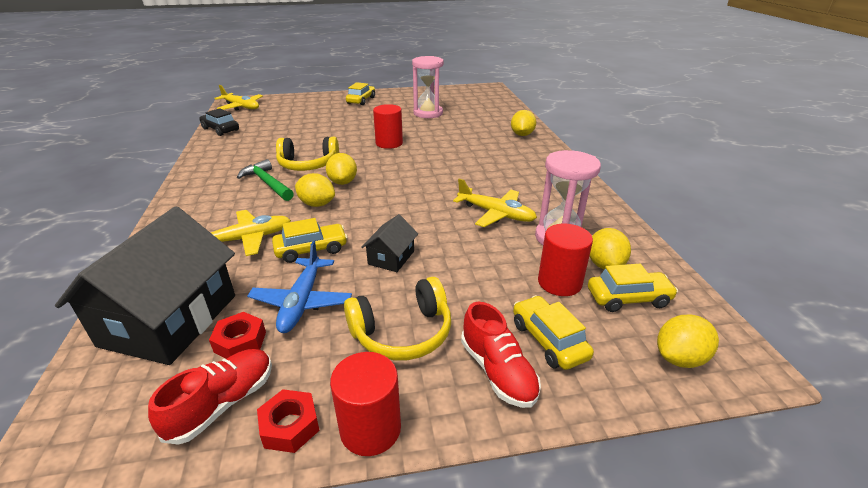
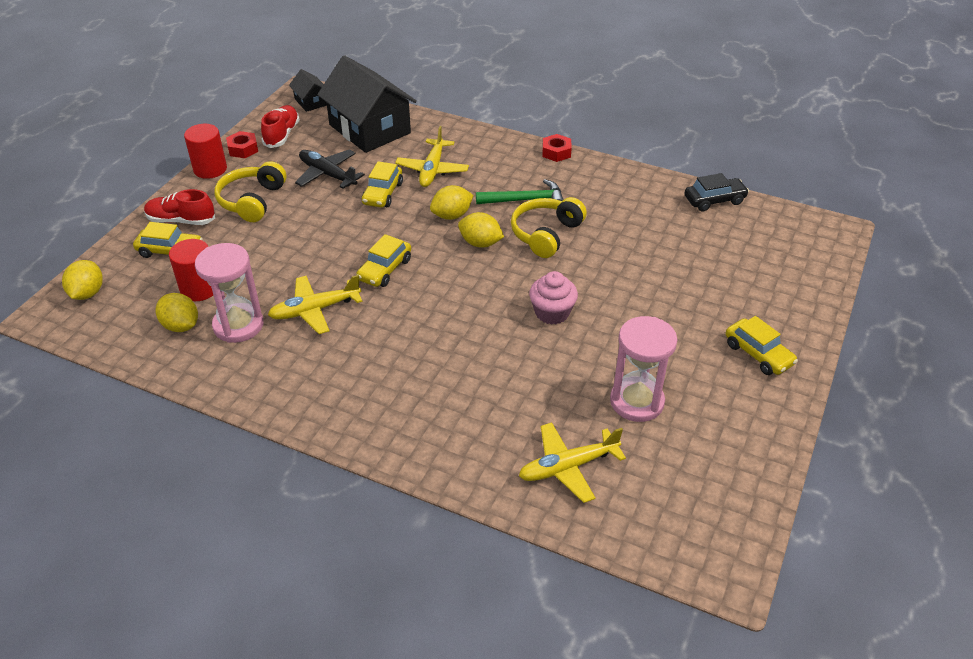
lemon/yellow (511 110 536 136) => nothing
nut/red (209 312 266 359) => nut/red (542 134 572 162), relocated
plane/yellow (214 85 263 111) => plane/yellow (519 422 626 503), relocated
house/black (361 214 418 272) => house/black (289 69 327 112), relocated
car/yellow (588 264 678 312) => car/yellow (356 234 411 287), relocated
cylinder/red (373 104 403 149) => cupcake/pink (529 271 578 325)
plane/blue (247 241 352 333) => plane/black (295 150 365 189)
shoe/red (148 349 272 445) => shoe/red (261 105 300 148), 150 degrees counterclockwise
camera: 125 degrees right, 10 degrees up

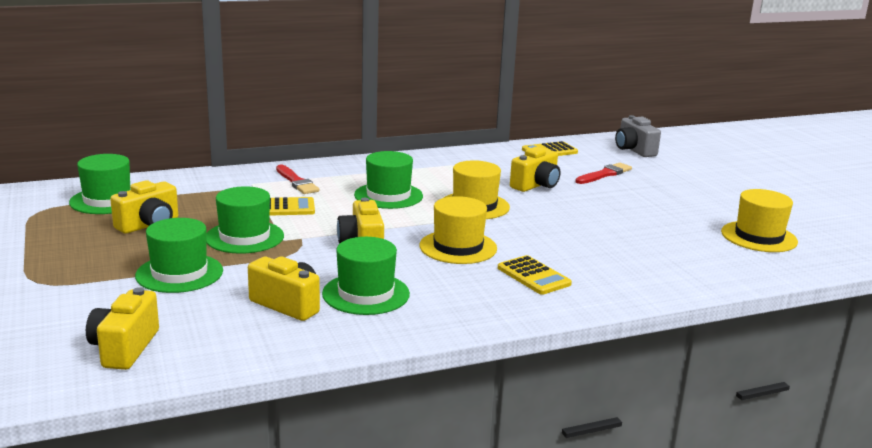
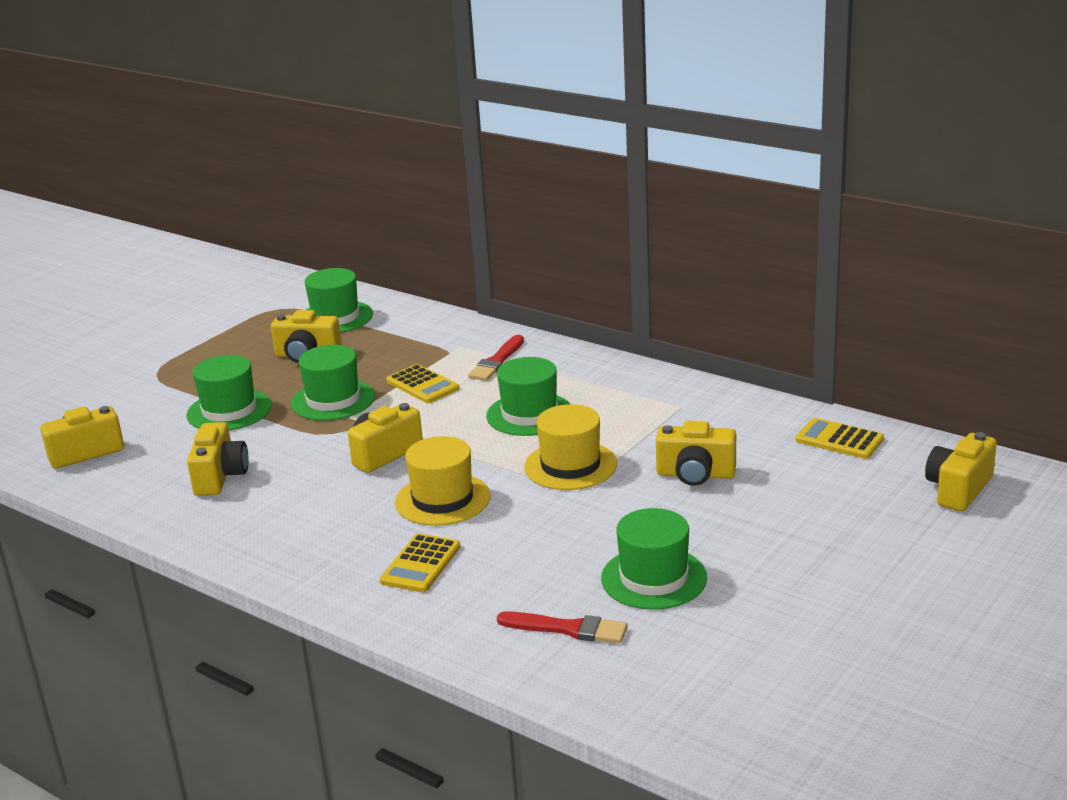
hat/yellow (721 189 798 252) => nothing
hat/green (322 237 410 315) => hat/green (601 508 707 610), relocated
brush/red (575 163 632 184) => brush/red (497 611 628 644), relocated
camera/grey (615 115 661 157) => camera/yellow (925 432 997 512)
camera: 60 degrees right, 5 degrees up

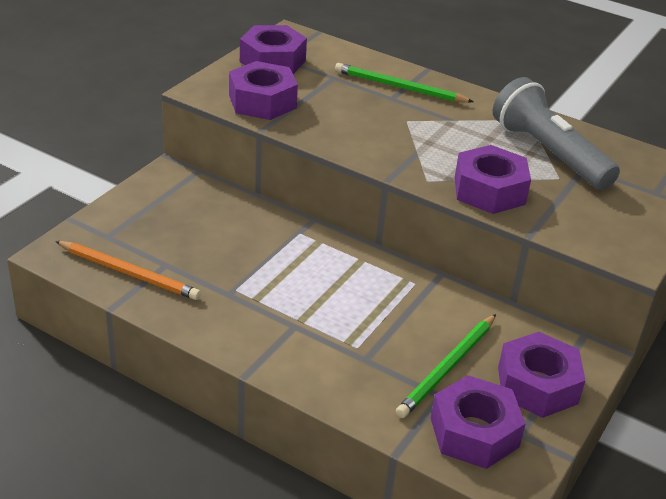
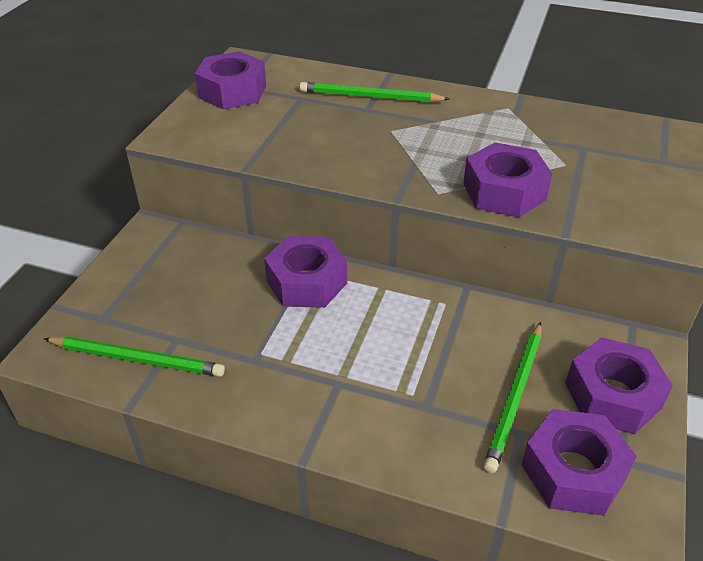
flashlight/grey (493 77 620 190) => nothing
nut/purple (229 61 298 120) => nut/purple (264 236 347 308), relocated
pencil/orange (55 241 201 300) => pencil/green (44 336 225 377)
camera: 10 degrees left, 5 degrees up

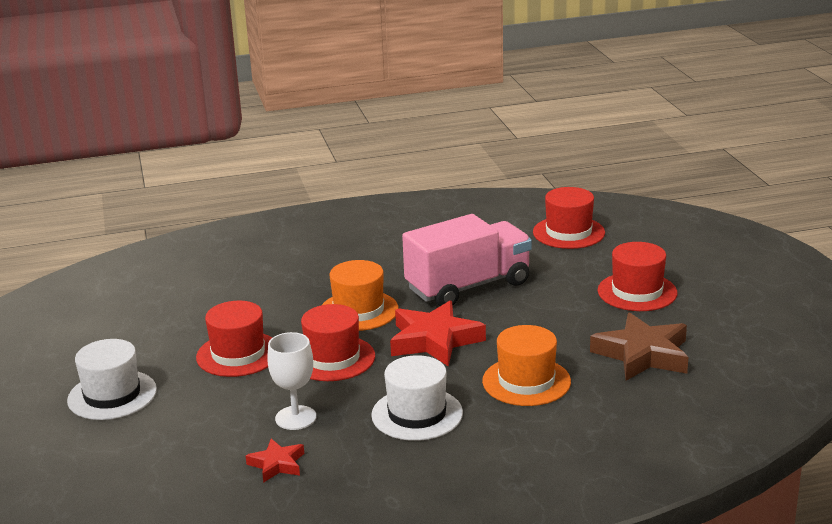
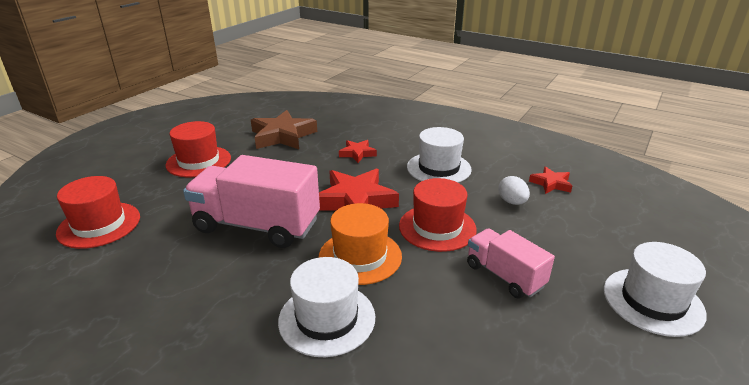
nothing => hat/white (278 257 375 357)
hat/red (196 301 272 377) => truck/pink (467 228 555 298)
goblet/white (267 332 316 430) => egg/white (498 176 530 205)
hat/orange (482 325 571 406) => star/red (339 140 377 163)
camera: 135 degrees left, 5 degrees up

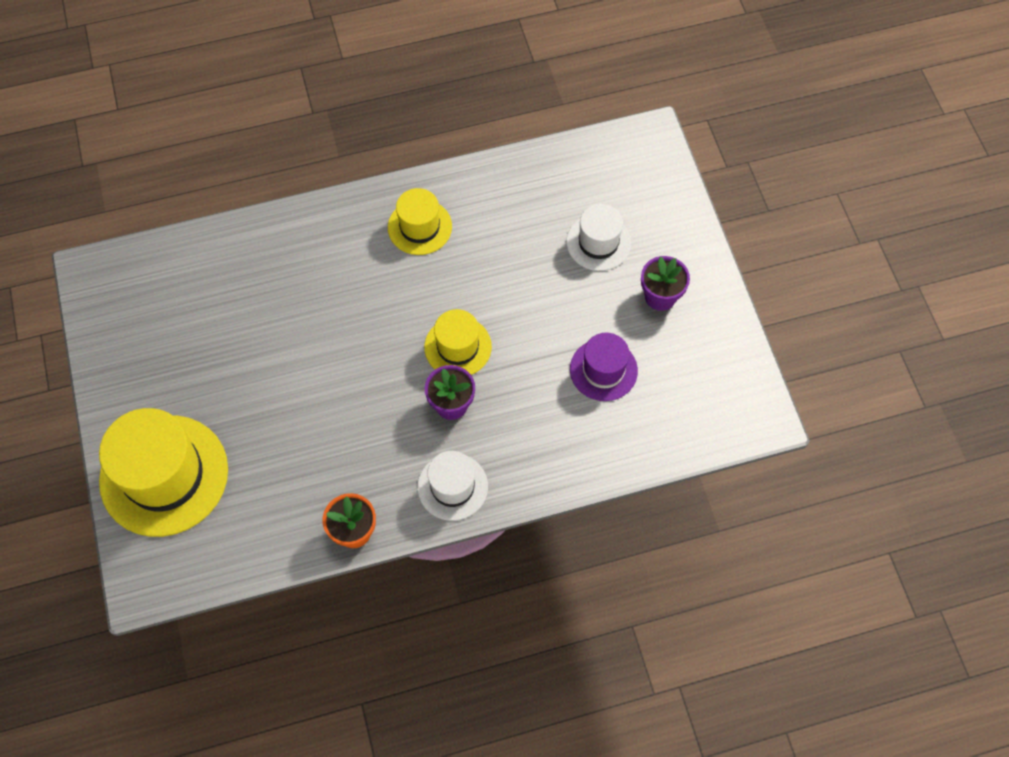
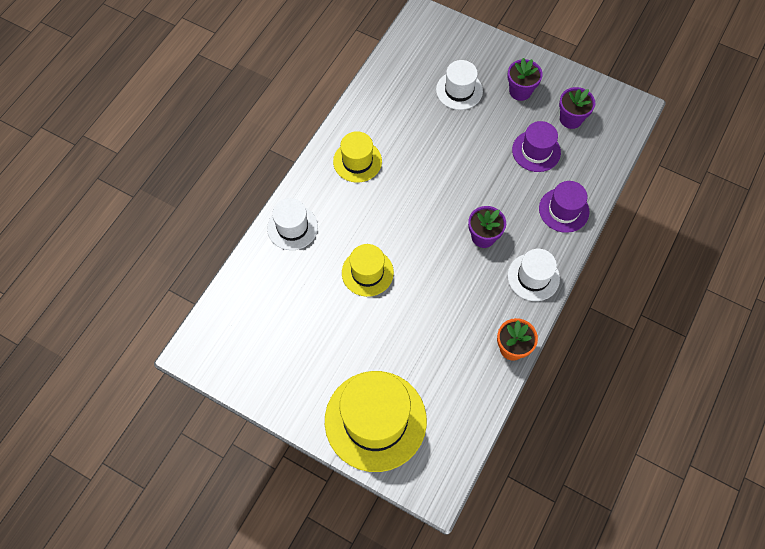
nothing => hat/white (267 198 318 250)
nothing => hat/purple (539 181 589 233)
nothing => flower pot/purple (559 87 595 129)
hat/yellow (424 309 492 375) => hat/yellow (342 244 394 297), relocated
camera: 45 degrees left, 0 degrees up

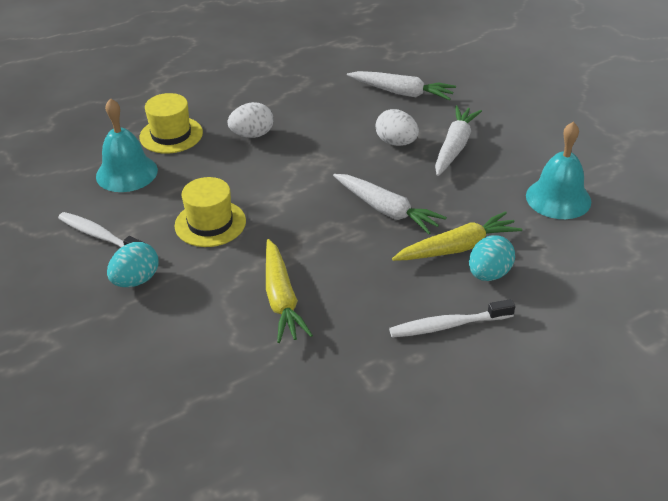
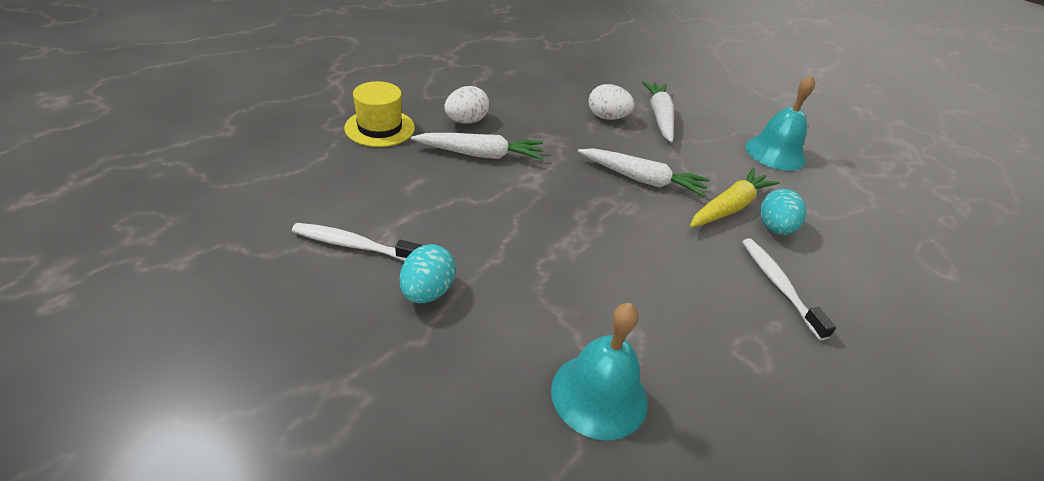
hat/yellow (175 177 246 247) => nothing
carrot/yellow (266 239 313 343) => nothing
bell/turquoise (96 98 158 192) => bell/turquoise (551 303 648 440), relocated
carrot/white (347 71 456 100) => carrot/white (411 133 543 160), relocated
toothbrush/white (389 299 515 338) => toothbrush/white (742 238 836 341), 105 degrees clockwise
camera: 25 degrees left, 0 degrees up

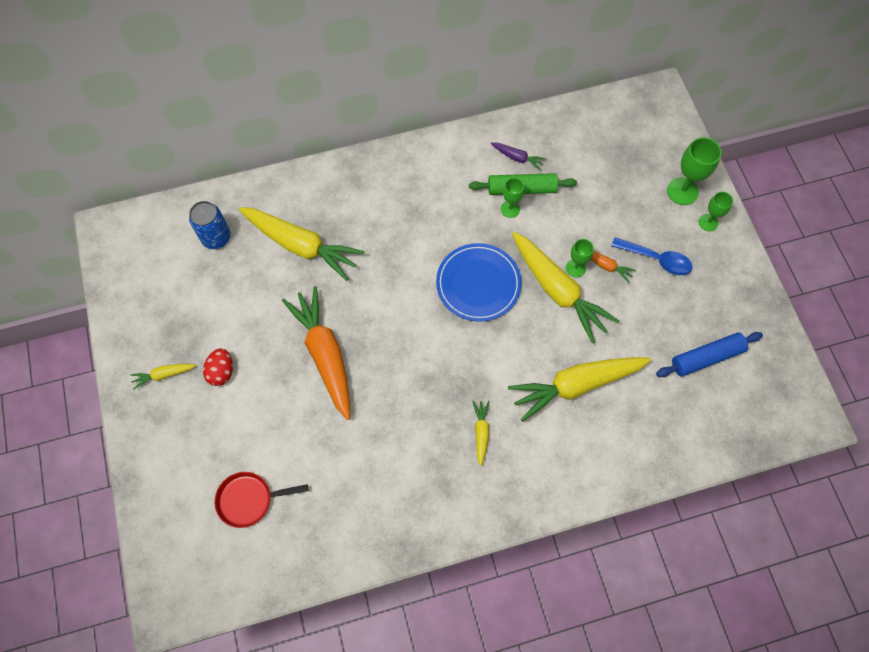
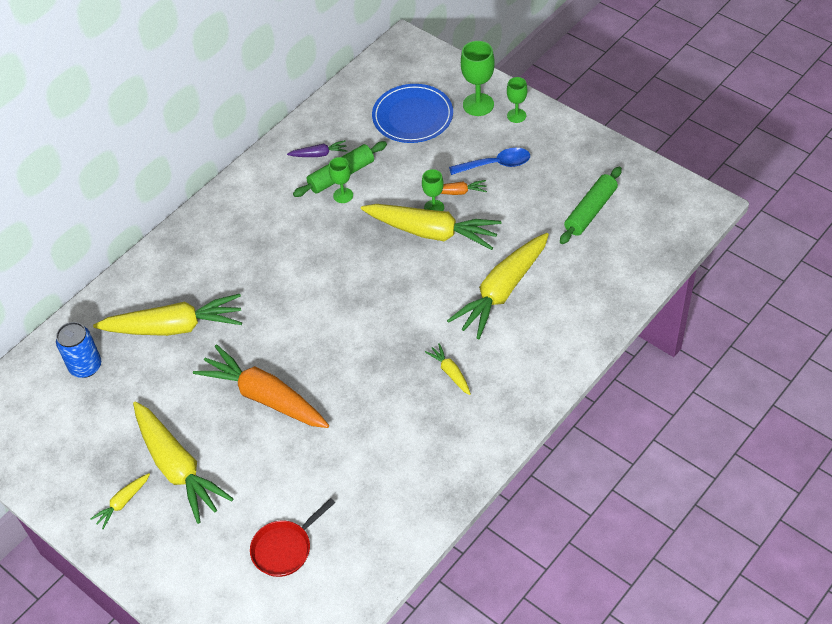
plate/blue (436 243 522 322) => plate/blue (372 84 453 143), relocated
egg/red (203 348 233 386) => carrot/yellow (133 402 234 524)
rolling pin/blue (656 332 763 377) => rolling pin/green (560 167 622 244)
camera: 30 degrees left, 15 degrees down

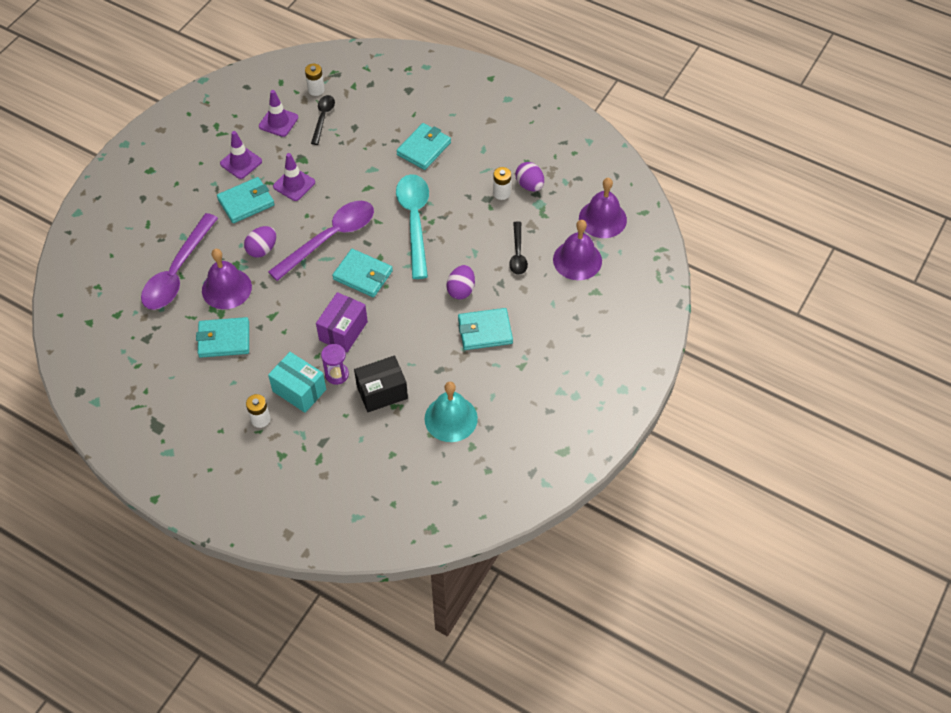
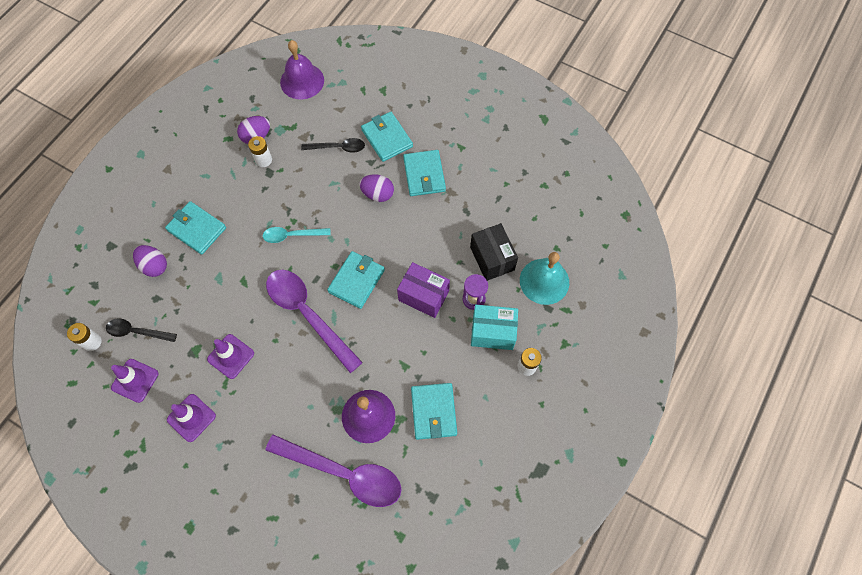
bell/purple (553 220 602 280) => nothing
wallet/turquoise (217 177 275 223) => wallet/turquoise (361 112 413 162), relocated
egg/purple (244 226 276 258) => egg/purple (133 245 167 277), relocated
bell/turquoise (425 382 478 442) => bell/turquoise (520 252 569 305), relocated
box/turquoise (268 352 326 413) => box/turquoise (471 305 518 350), 60 degrees clockwise
spoon/turquoise (396 174 429 279) => spoon/turquoise (263 227 331 243), x0.53
camera: 90 degrees left, 10 degrees up

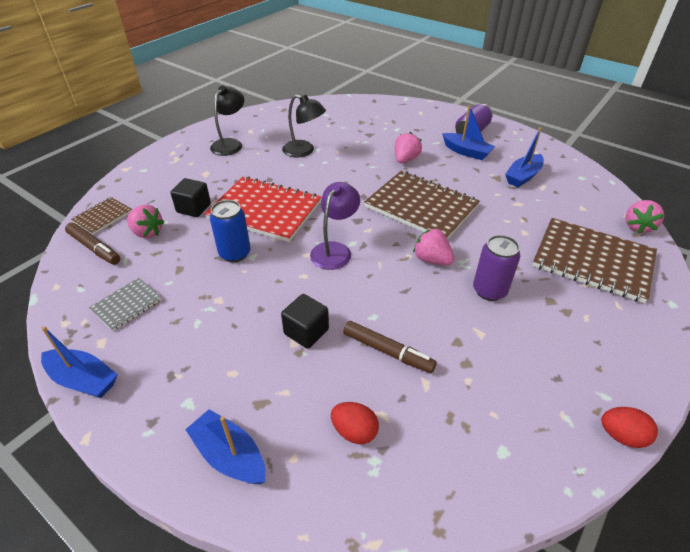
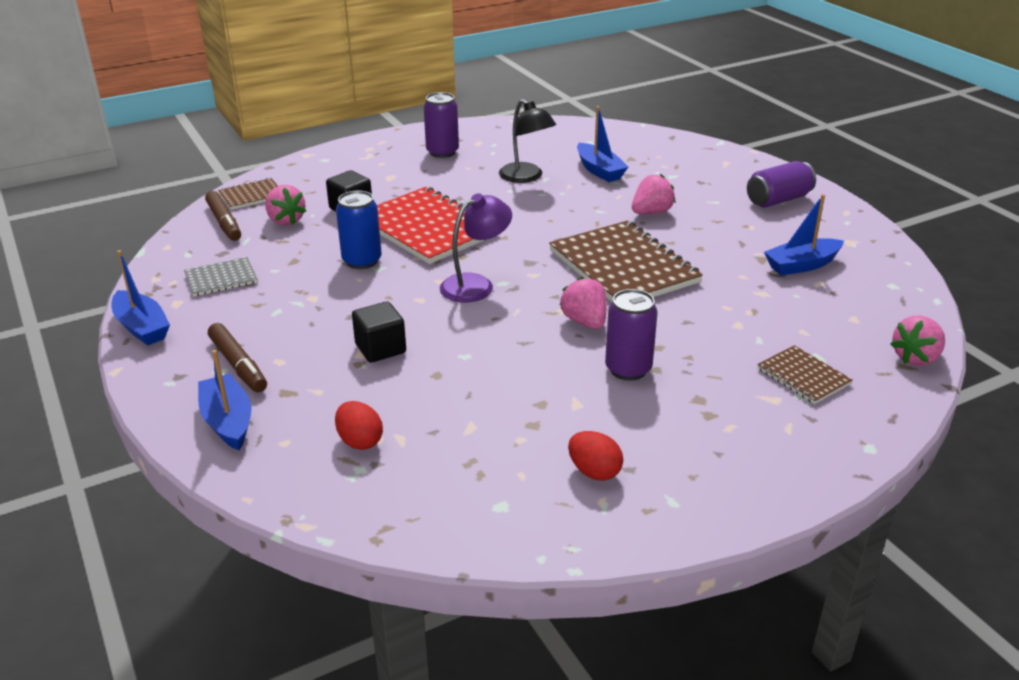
marker/brown (343 321 437 373) => marker/brown (208 323 267 392), relocated
boat/blue (442 105 495 160) => boat/blue (577 106 628 182), relocated
egg/red (601 407 658 448) => egg/red (568 431 623 481), relocated
lamp/black (210 85 244 156) => can/purple (424 92 459 158)
notebook/brown (532 218 657 303) => notebook/brown (757 345 853 404), x0.49
camera: 25 degrees right, 10 degrees down

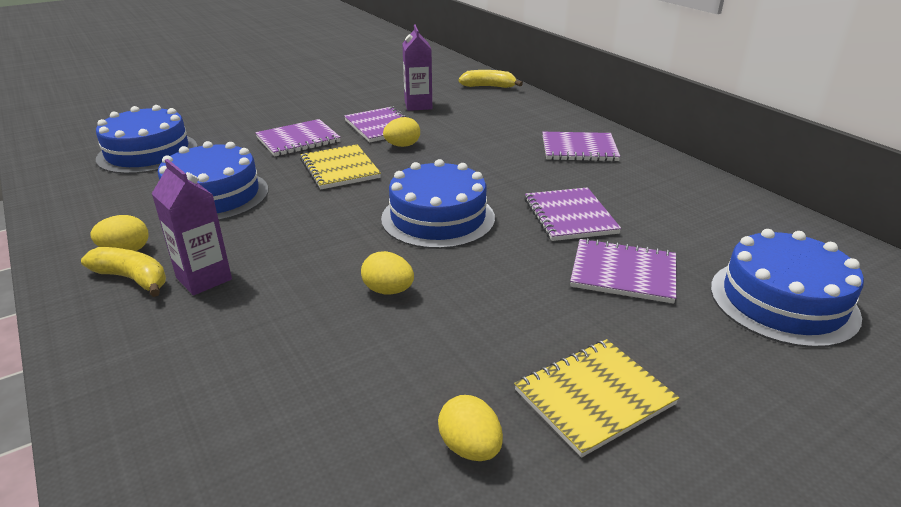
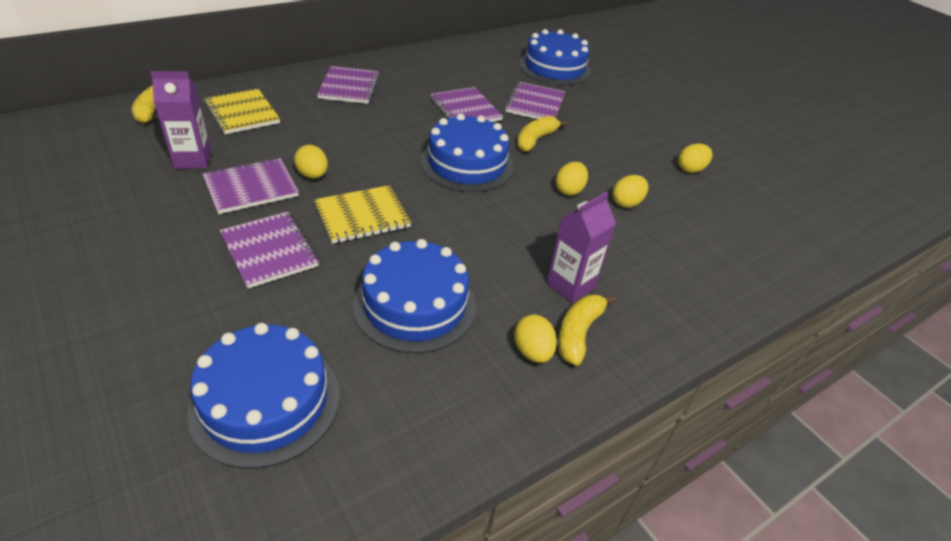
nothing => banana/yellow (517 116 568 152)
nothing => egg/yellow (612 175 648 208)
notebook/yellow (514 339 679 458) => notebook/yellow (204 88 280 134), relocated
notebook/purple (525 187 621 241) => notebook/purple (430 87 503 122), 75 degrees clockwise
camera: 95 degrees left, 10 degrees up

